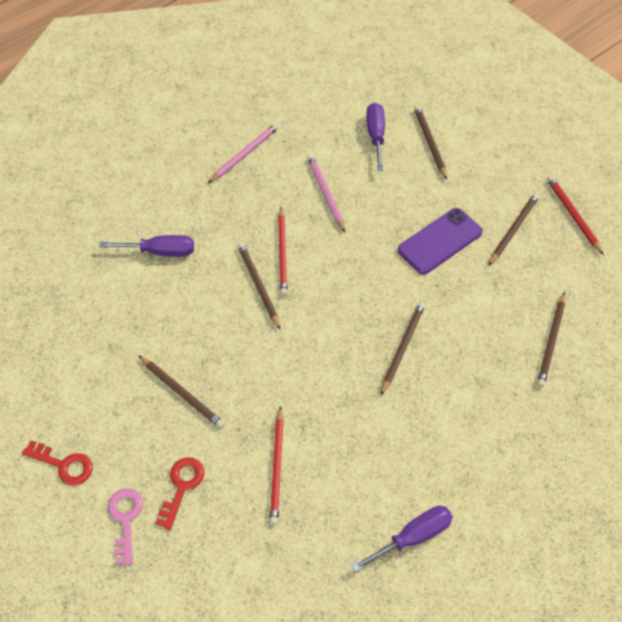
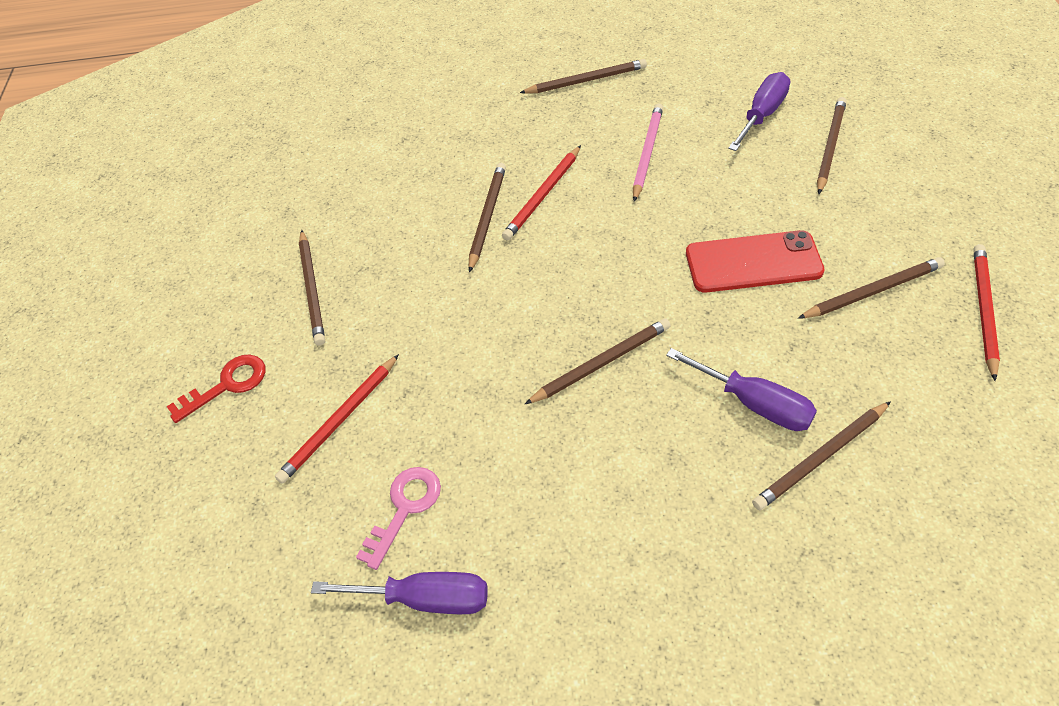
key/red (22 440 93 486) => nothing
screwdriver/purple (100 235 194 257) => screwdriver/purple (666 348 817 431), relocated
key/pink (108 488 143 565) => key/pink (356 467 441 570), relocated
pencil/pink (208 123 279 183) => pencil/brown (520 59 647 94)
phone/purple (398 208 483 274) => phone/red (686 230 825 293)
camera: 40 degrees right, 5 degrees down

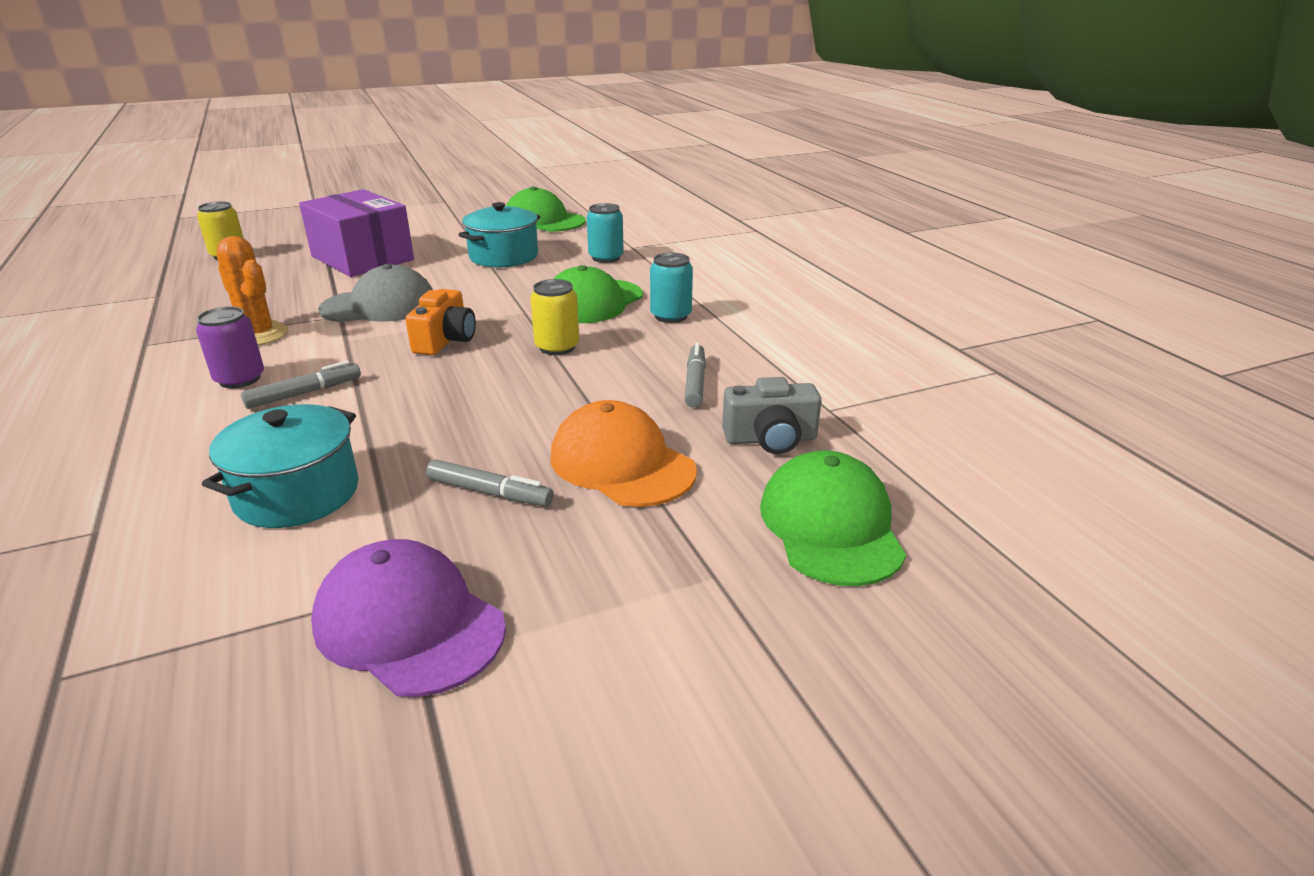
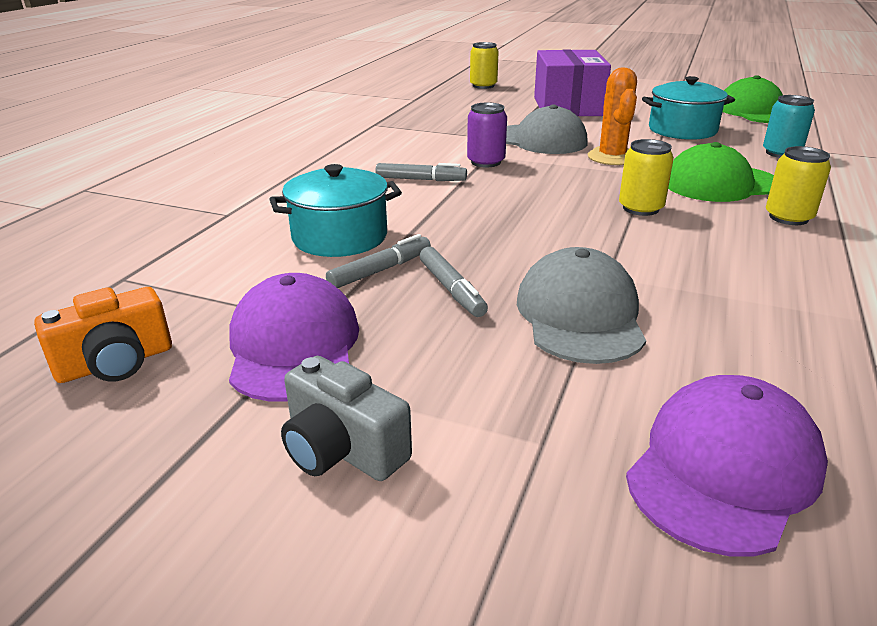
can/purple (196 306 264 388) => can/purple (467 102 507 167), relocated
cactus/orange (217 236 288 345) => cactus/orange (588 67 637 165), relocated
camera/orange (405 289 476 355) => camera/orange (34 287 172 383), relocated
marker/grey (685 343 706 408) => marker/grey (326 234 431 288), relocated
camera/grey (722 377 822 454) => camera/grey (281 356 412 481), relocated
cap/orange (551 400 697 507) => cap/grey (517 247 646 364)
can/turquoise (650 252 693 323) => can/yellow (766 146 831 225)
cap/green (760 450 906 586) => cap/purple (626 375 828 556)
camera: 45 degrees right, 0 degrees up

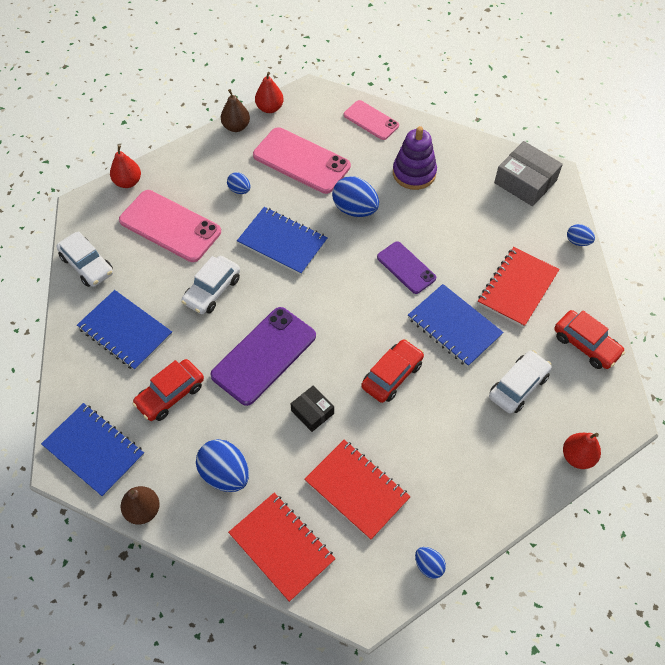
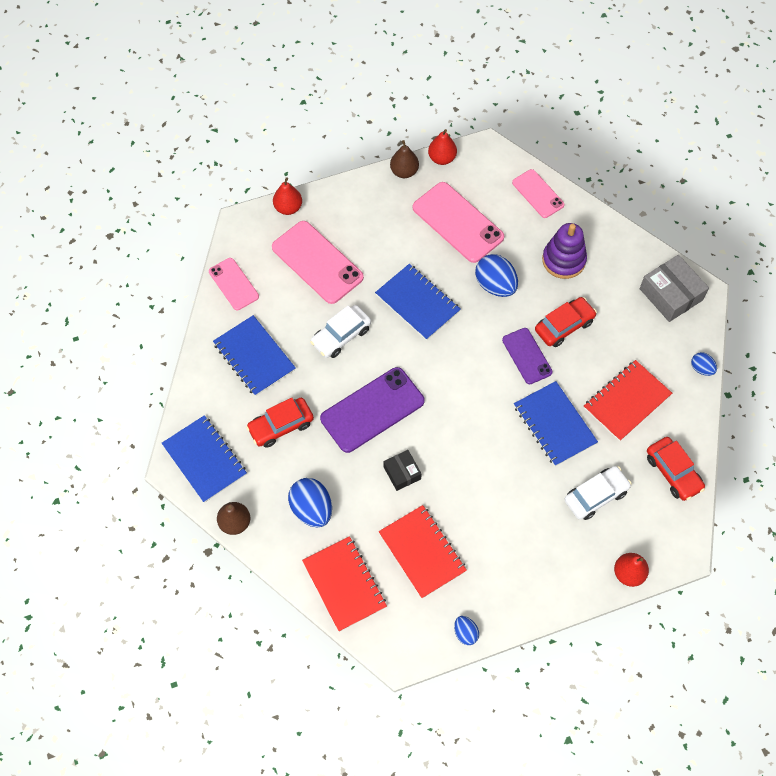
egg/blue (227 172 250 194) => nothing
car/red (361 339 424 403) => car/red (535 297 597 347), relocated
car/white (56 231 113 287) => phone/pink (209 258 259 310)
camera: 15 degrees right, 5 degrees up

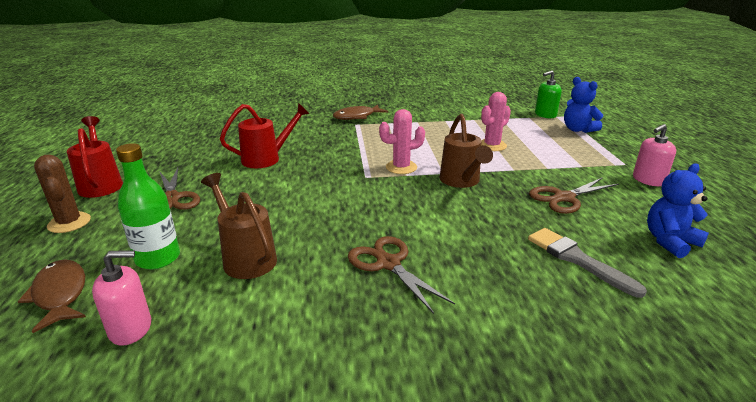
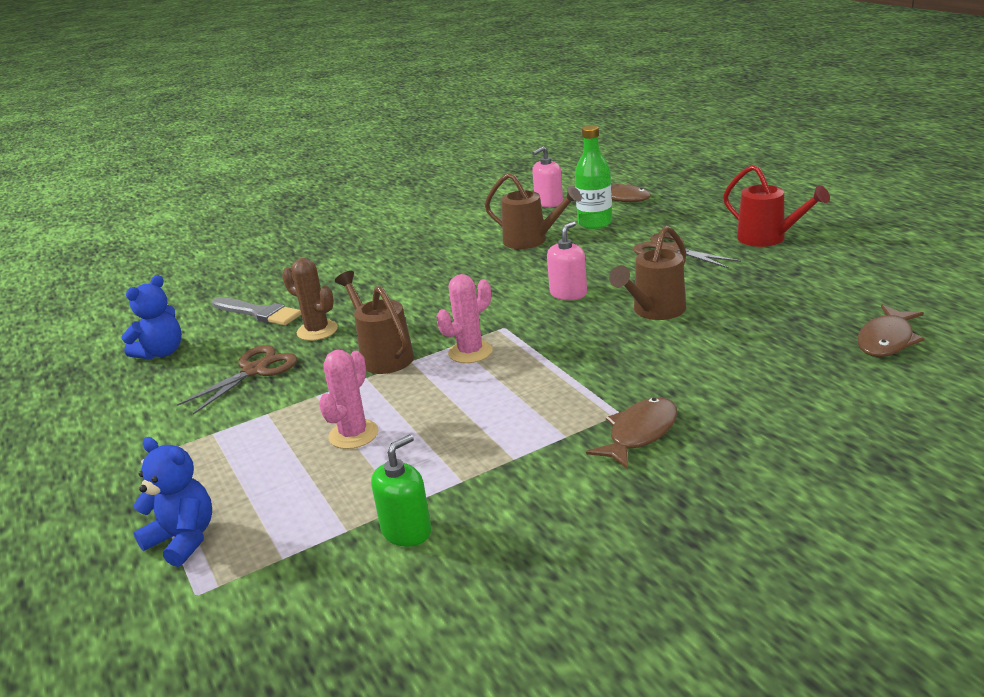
scissors/brown (348 236 455 314) => nothing
nothing => fish/brown (857 305 925 357)
cactus/brown (34 155 91 233) => cactus/brown (282 258 338 341), relocated
soap dispenser/green (535 71 562 118) => soap dispenser/green (371 434 432 547), relocated
soap dispenser/pink (633 124 676 186) => soap dispenser/pink (547 221 587 300), relocated
watering can/red (220 103 310 168) => watering can/brown (609 226 686 320)
camera: 160 degrees right, 0 degrees up

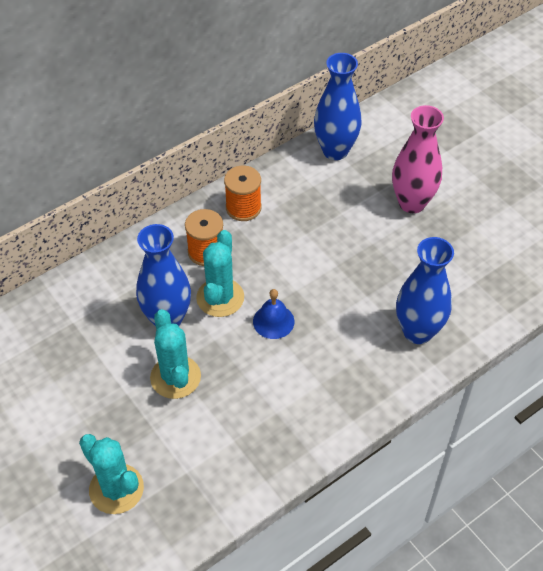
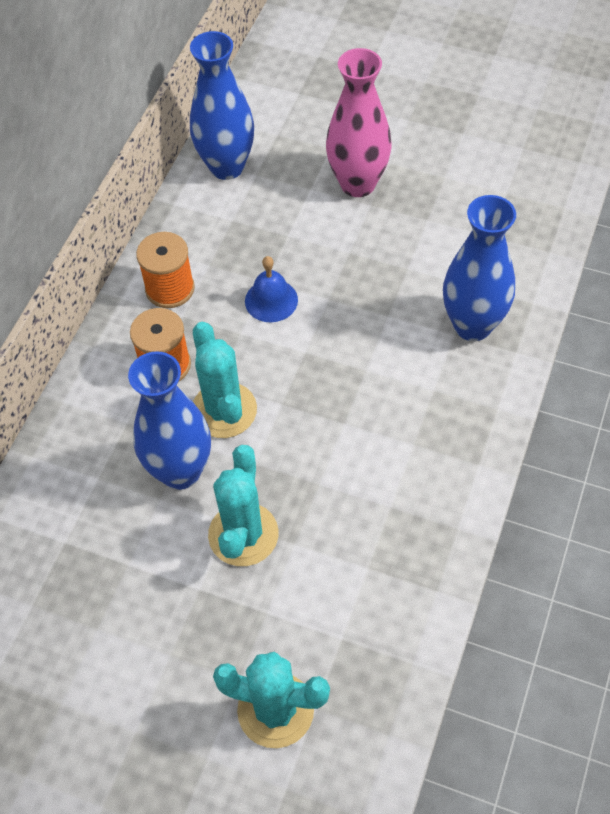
bell/blue (253 289 294 339) => bell/blue (245 256 298 322), relocated
cactus/turquoise (150 309 201 399) => cactus/turquoise (208 445 279 566), 60 degrees clockwise
camera: 30 degrees left, 5 degrees up

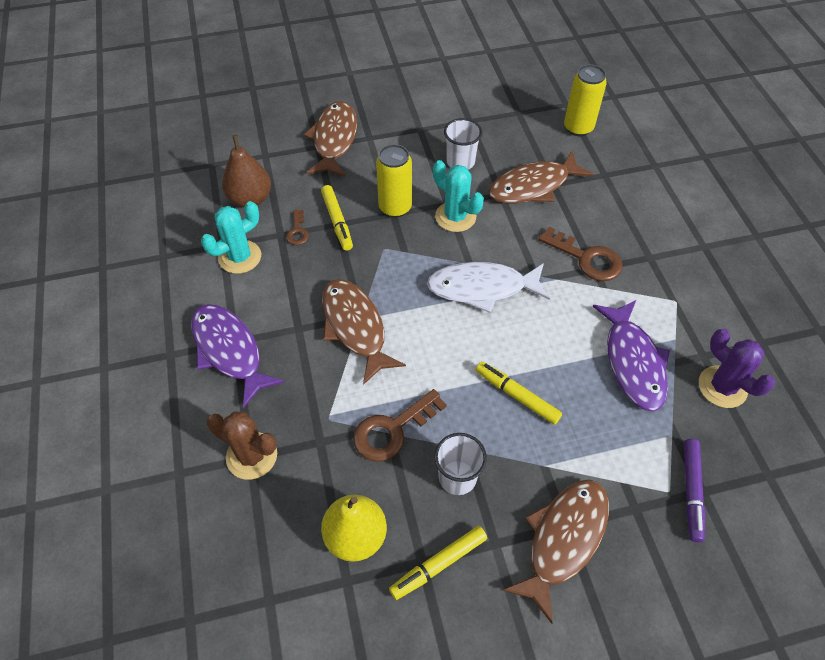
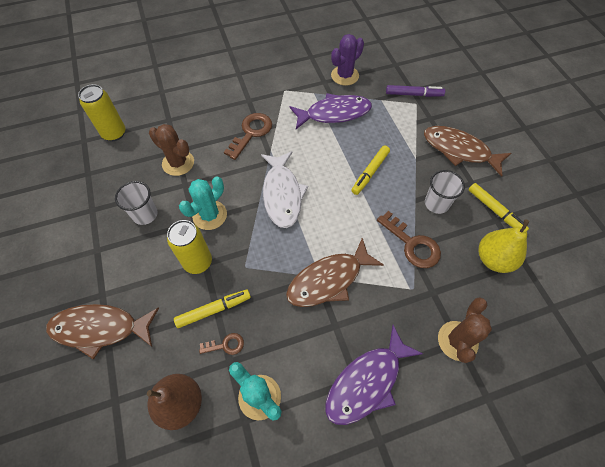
fish/brown (488 150 594 203) => cactus/brown (149 124 194 176)
camera: 95 degrees left, 5 degrees up

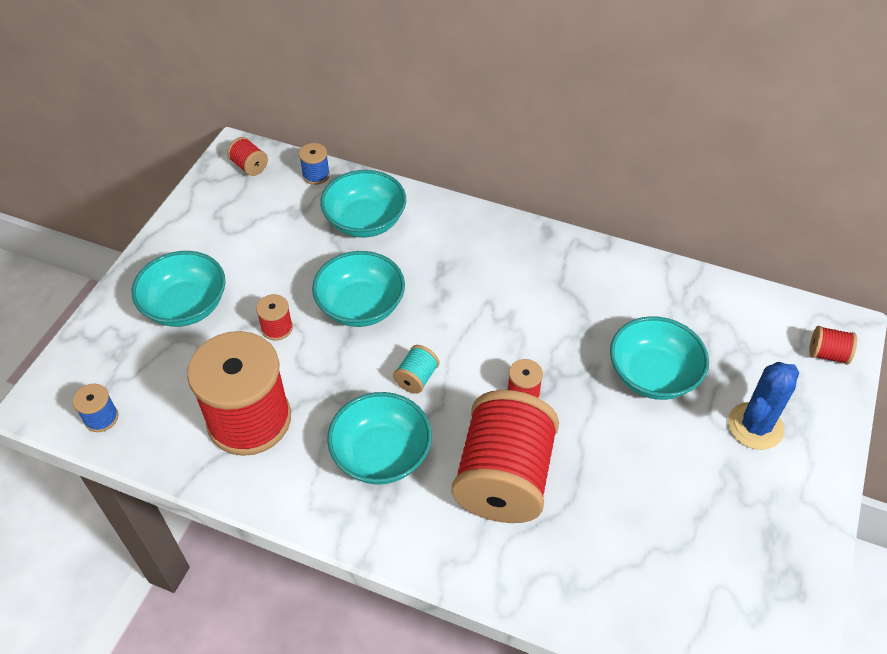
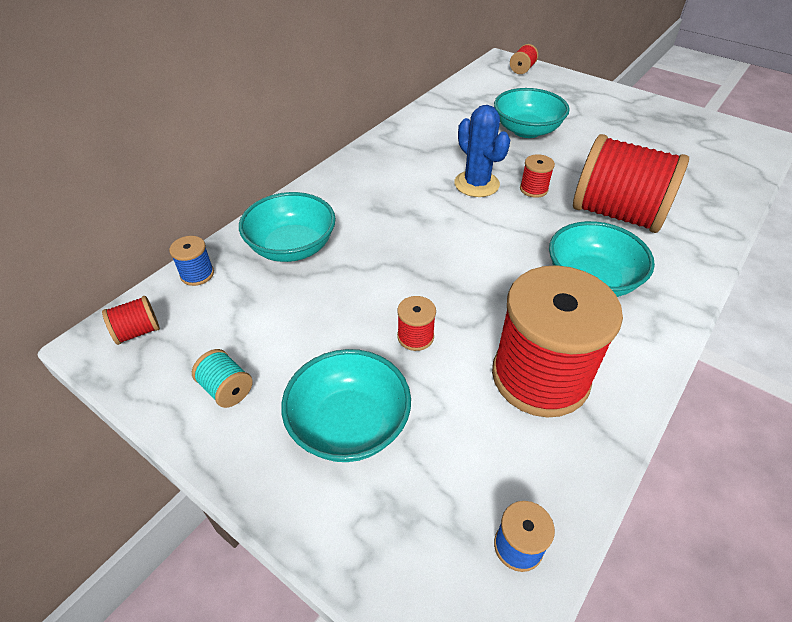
bowl/turquoise (312 251 405 327) => nothing
spool/turquoise (393 345 439 394) => spool/turquoise (192 349 253 408), relocated
cactus/blue (728 362 799 450) => cactus/blue (454 105 510 197), relocated
camera: 75 degrees left, 5 degrees down

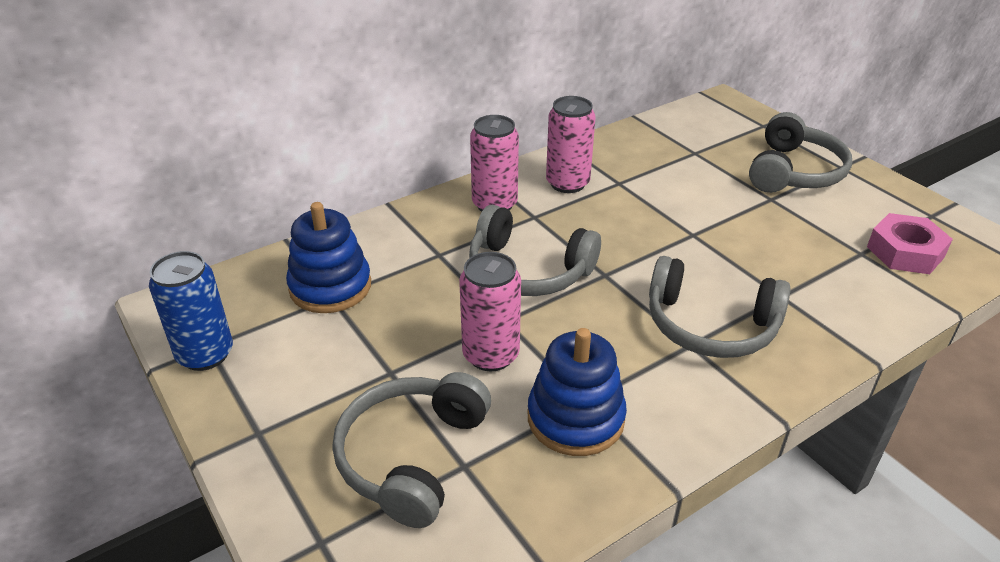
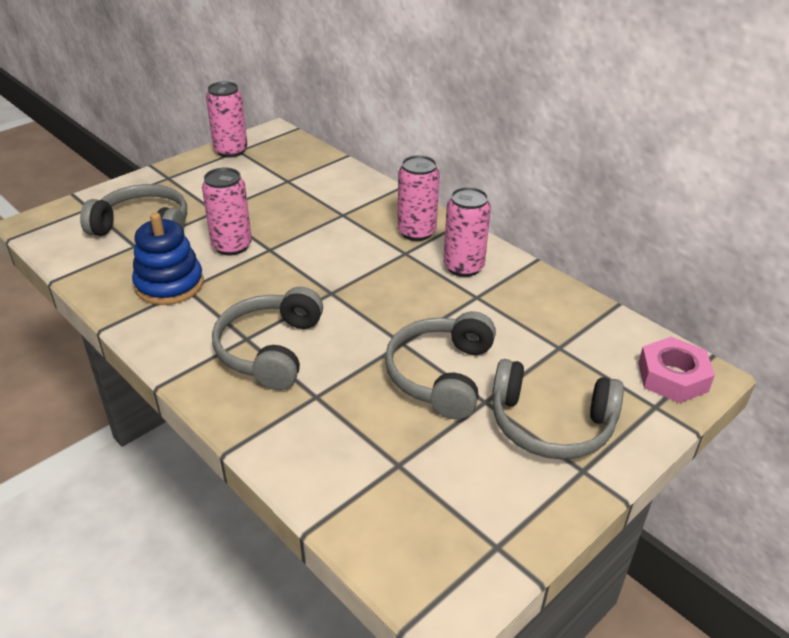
stacking toy/blue (286 202 371 313) => nothing
headphones/grey (469 205 601 296) => headphones/grey (385 311 496 420), relocated
nut/pink (867 213 953 274) => nut/pink (638 337 715 403), relocated
can/blue (149 251 233 371) => can/pink (206 81 248 158)
camera: 80 degrees right, 0 degrees up

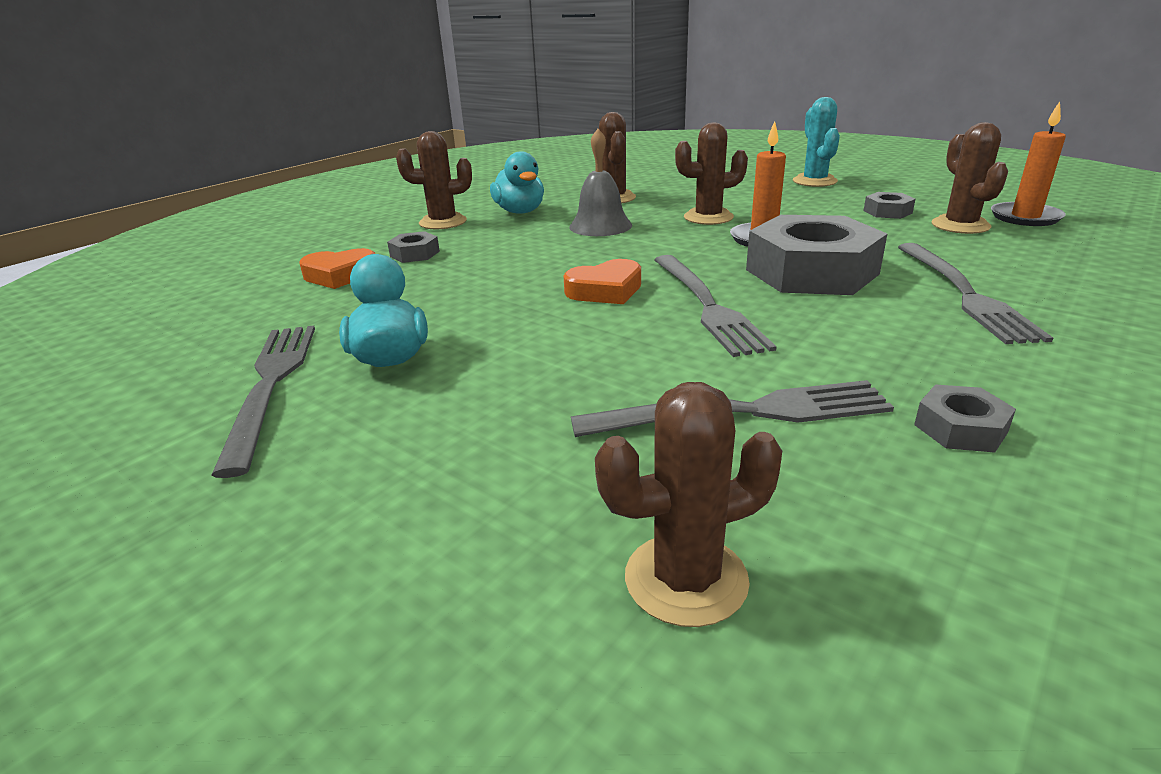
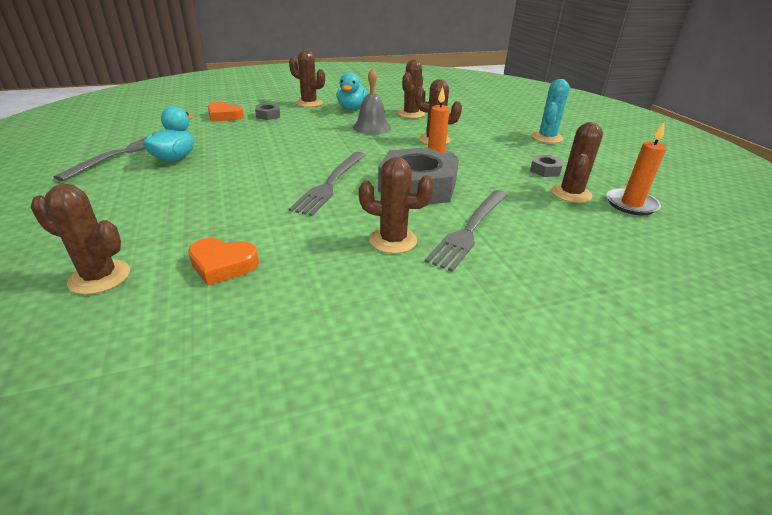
fork/grey (571 380 894 437) => nothing
nut/grey (914 384 1016 453) => nothing
nothing => cactus/brown (359 157 434 254)
heart/orange (563 259 641 304) => heart/orange (188 238 259 285), relocated
camera: 30 degrees right, 5 degrees up

